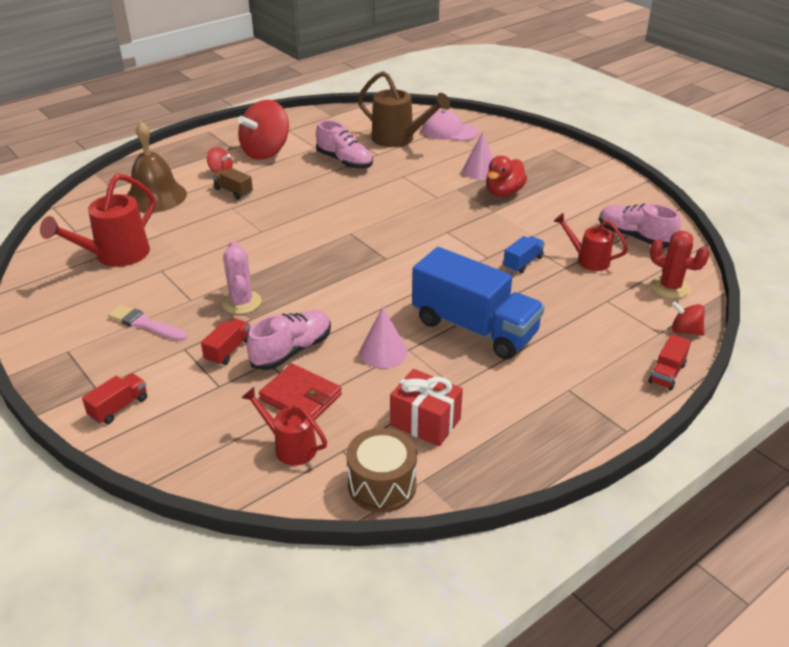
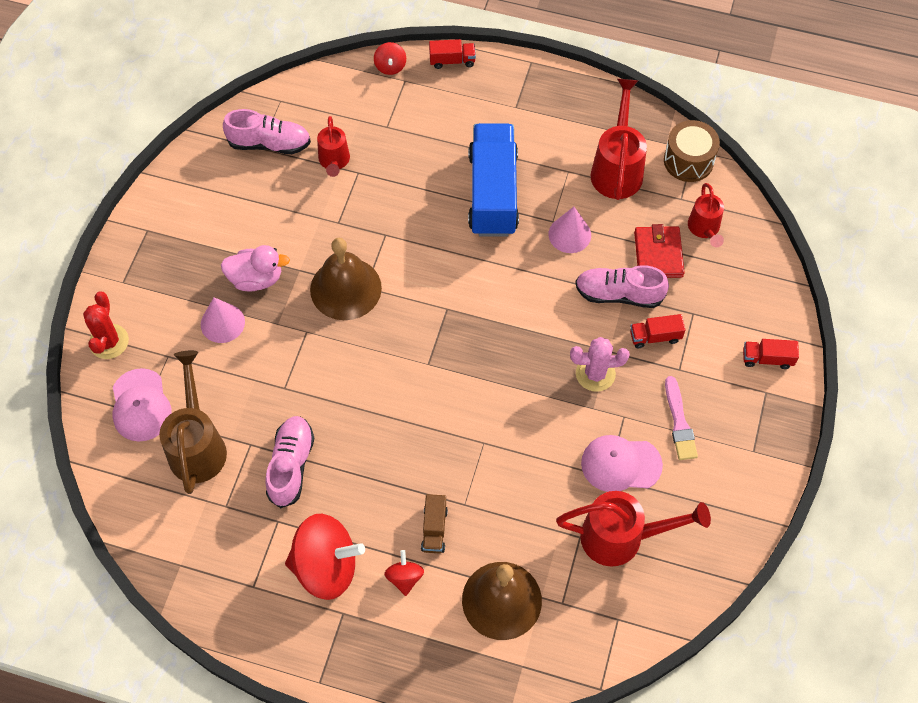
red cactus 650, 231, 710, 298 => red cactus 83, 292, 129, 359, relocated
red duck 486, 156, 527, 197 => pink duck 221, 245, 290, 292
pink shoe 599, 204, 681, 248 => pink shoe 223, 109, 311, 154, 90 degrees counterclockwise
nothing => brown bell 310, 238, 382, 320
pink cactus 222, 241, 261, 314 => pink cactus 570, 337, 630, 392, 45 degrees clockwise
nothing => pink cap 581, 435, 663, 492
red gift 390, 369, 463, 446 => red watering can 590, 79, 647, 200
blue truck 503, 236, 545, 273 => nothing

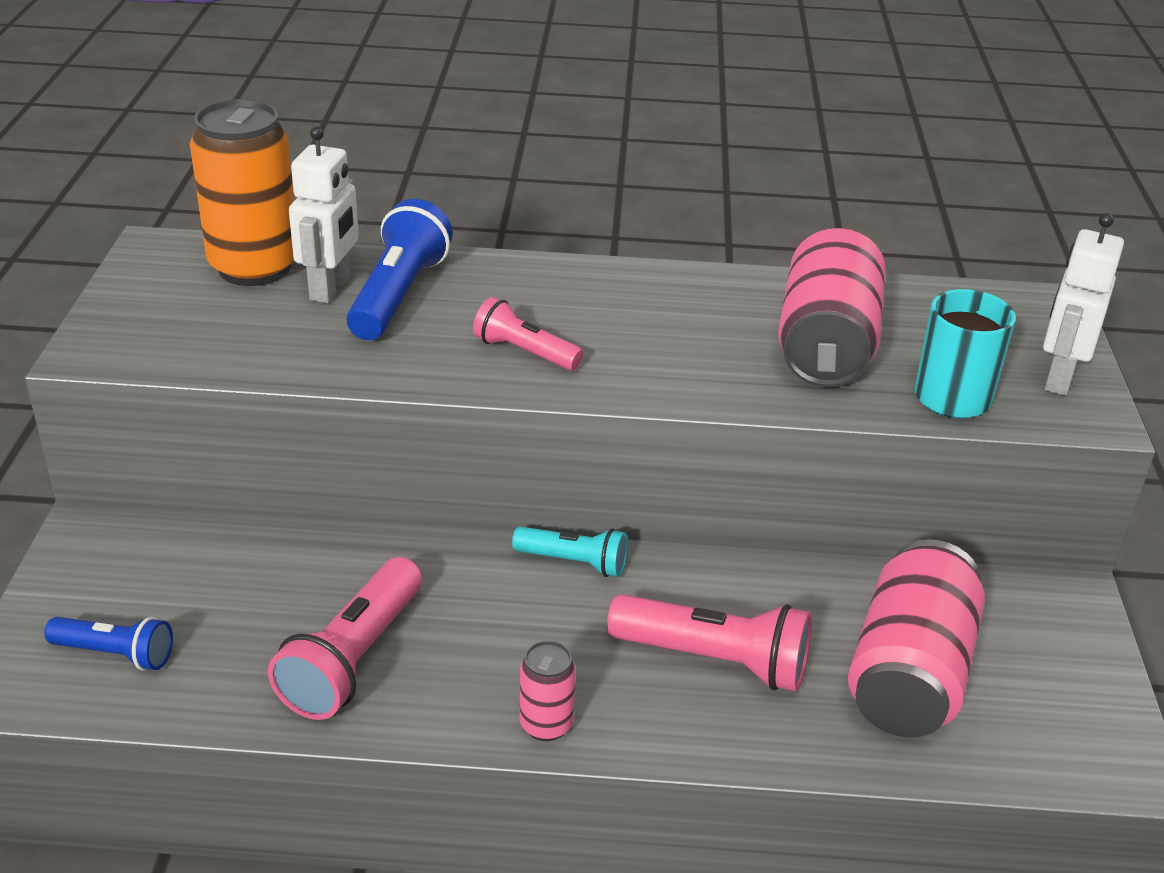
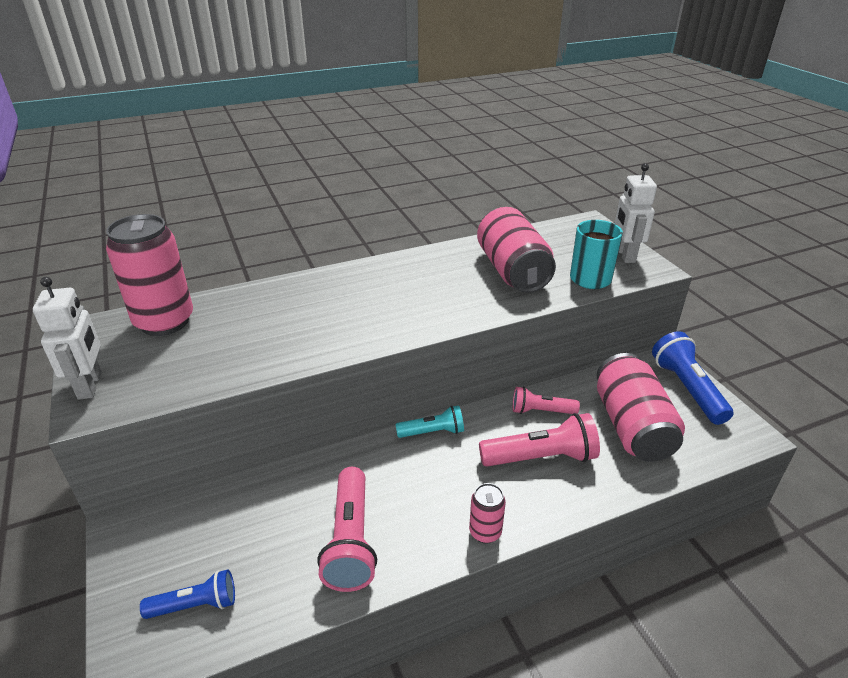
white robot 289, 126, 359, 303 => white robot 33, 277, 102, 400, relocated
orange can 190, 99, 294, 286 => pink can 106, 214, 193, 336
pink flashlight 473, 297, 583, 371 => pink flashlight 513, 387, 580, 414, relocated
blue flashlight 347, 199, 453, 340 => blue flashlight 652, 331, 734, 425, relocated

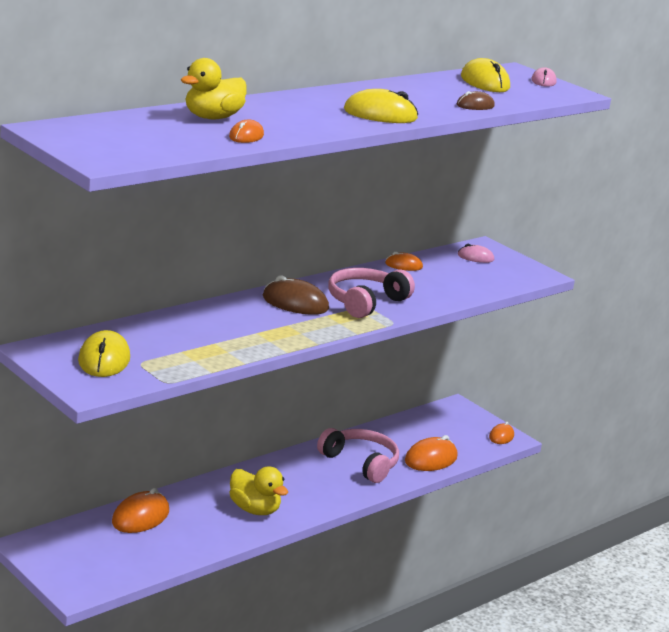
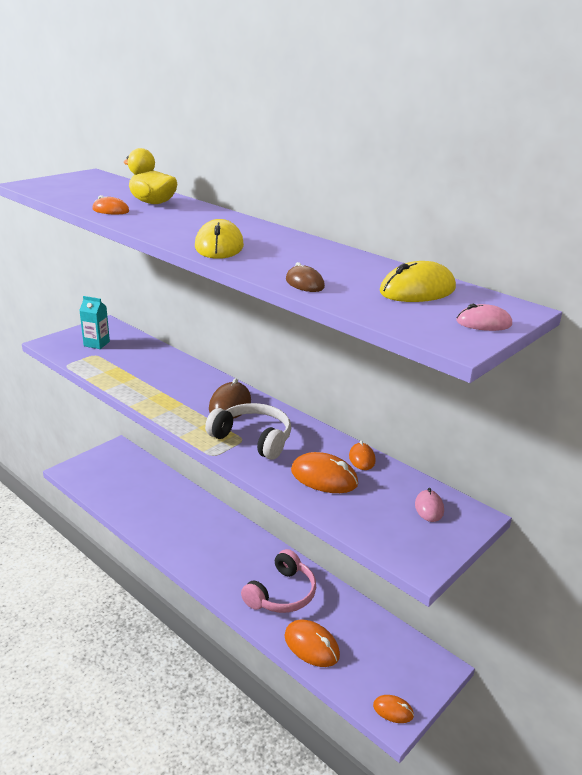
yellow mouse 78, 330, 130, 377 => turquoise carton 79, 296, 110, 349
pink headphones 328, 268, 415, 318 => white headphones 205, 403, 291, 460
orange mouse 112, 488, 169, 533 => orange mouse 291, 452, 358, 493, relocated
yellow duck 229, 466, 288, 515 => nothing

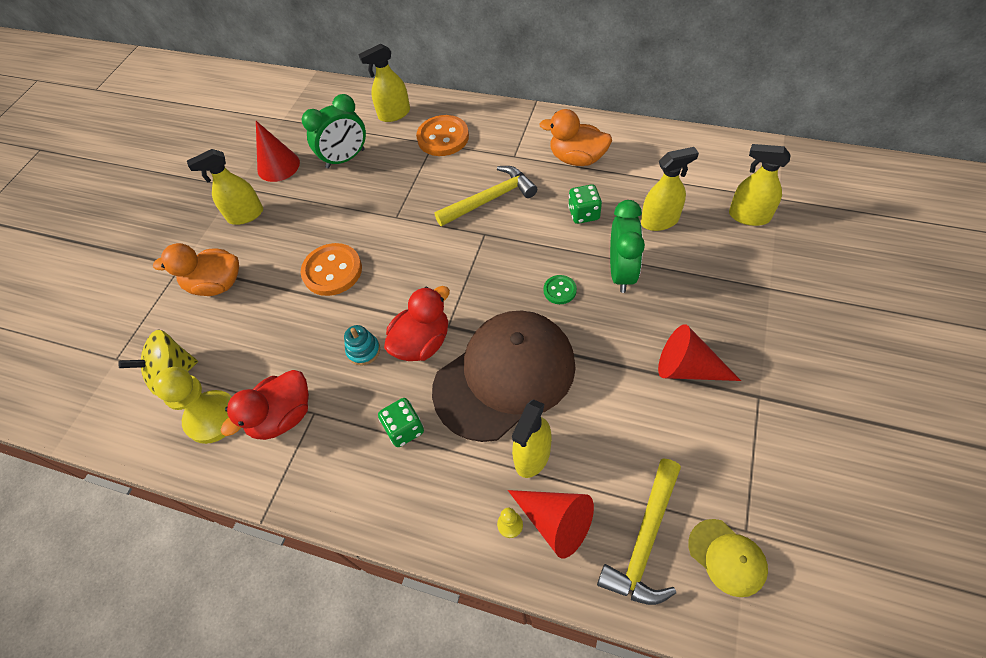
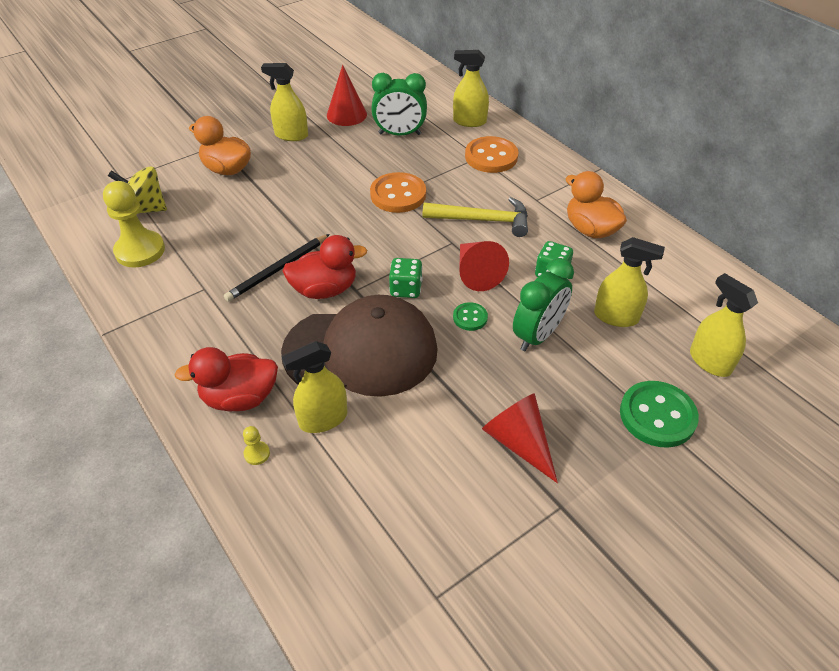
red duck 221, 370, 309, 440 => red duck 174, 347, 278, 411, relocated
turquoise stacking toy 344, 325, 380, 365 => black pencil 224, 234, 330, 302
orange button 301, 243, 362, 296 => orange button 370, 172, 426, 213, relocated
green dice 378, 398, 424, 447 => green dice 389, 258, 423, 298, relocated
red cone 508, 490, 594, 559 => red cone 459, 241, 509, 291, relocated
nothing => green button 620, 381, 699, 448
yellow hammer 597, 458, 681, 605 => nothing
yellow cap 688, 519, 768, 597 => nothing

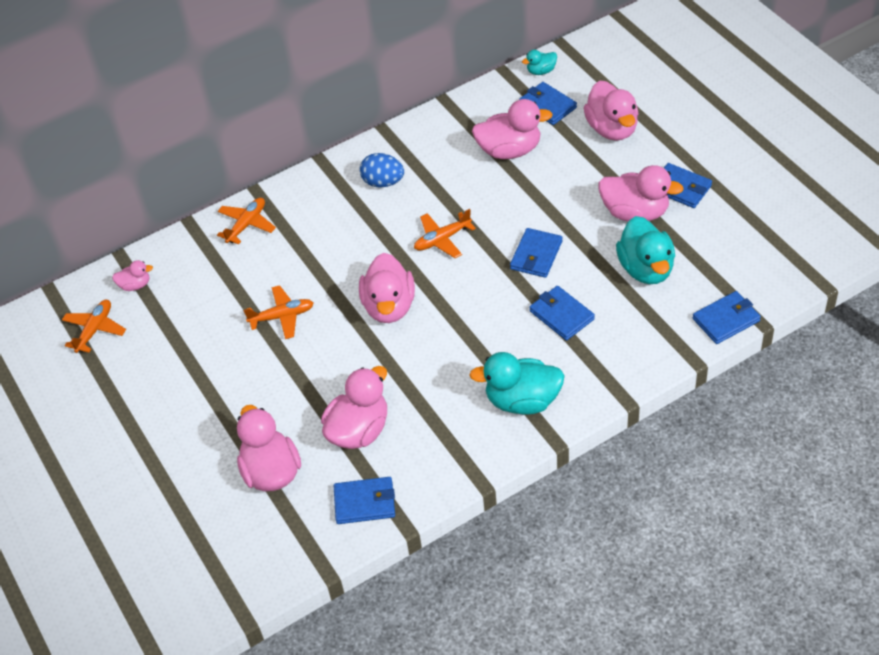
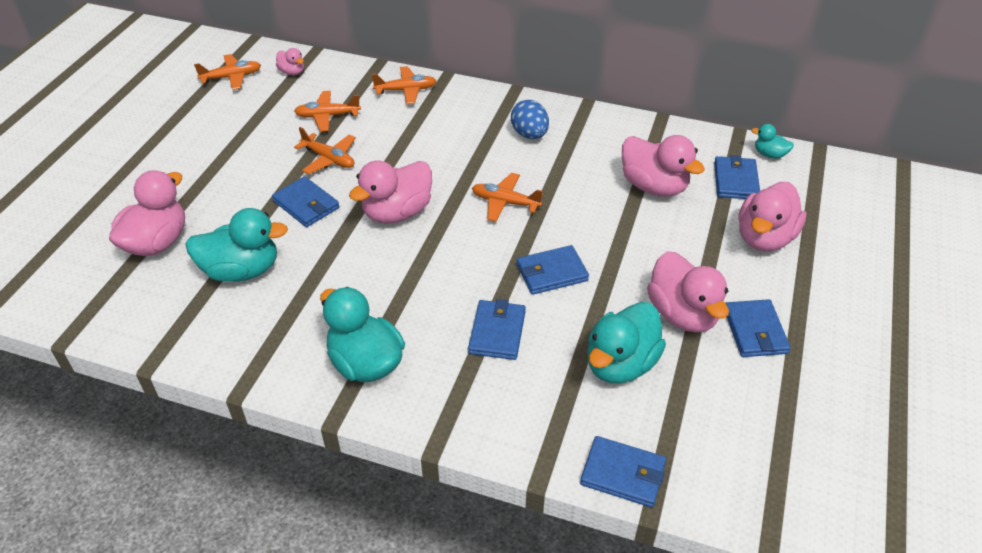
pink duck 321, 366, 387, 449 => turquoise duck 185, 208, 288, 282
blue wallet 334, 477, 395, 524 => blue wallet 272, 176, 339, 227, relocated
nothing => orange plane 294, 91, 361, 131

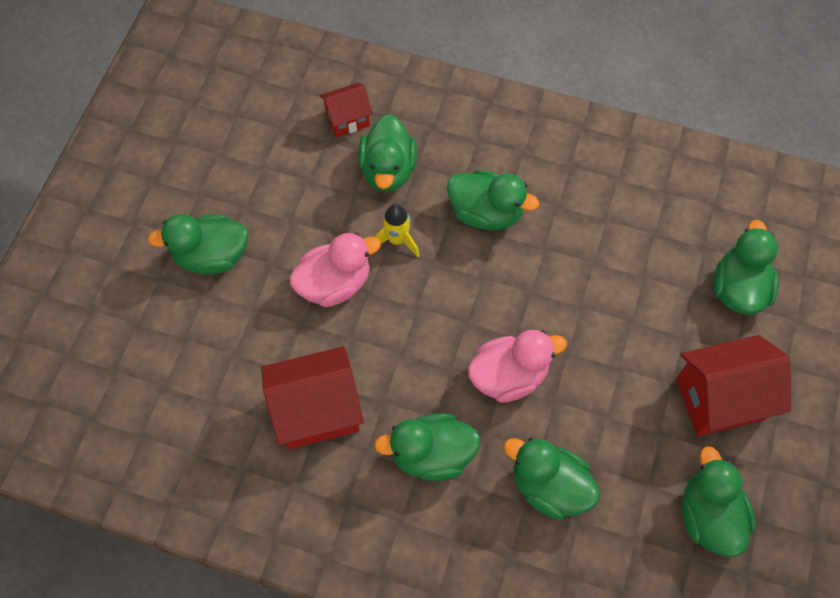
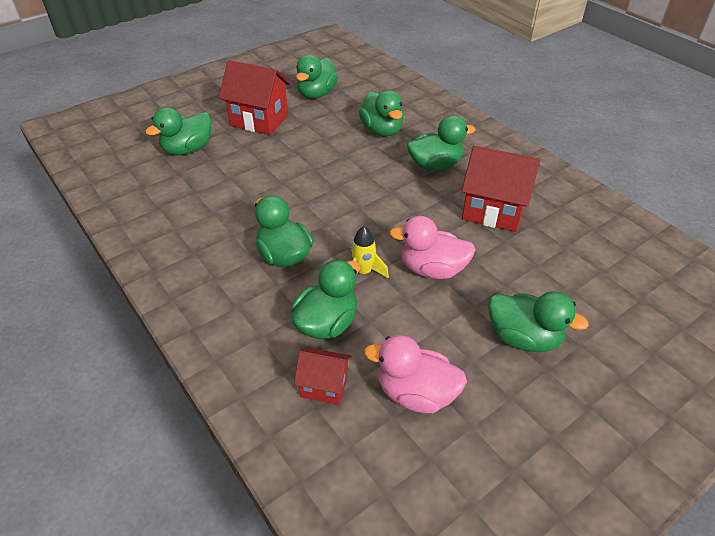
pink duck 468, 330, 567, 403 => pink duck 364, 335, 467, 413, relocated
green duck 374, 413, 481, 481 => green duck 407, 115, 476, 171, 45 degrees counterclockwise

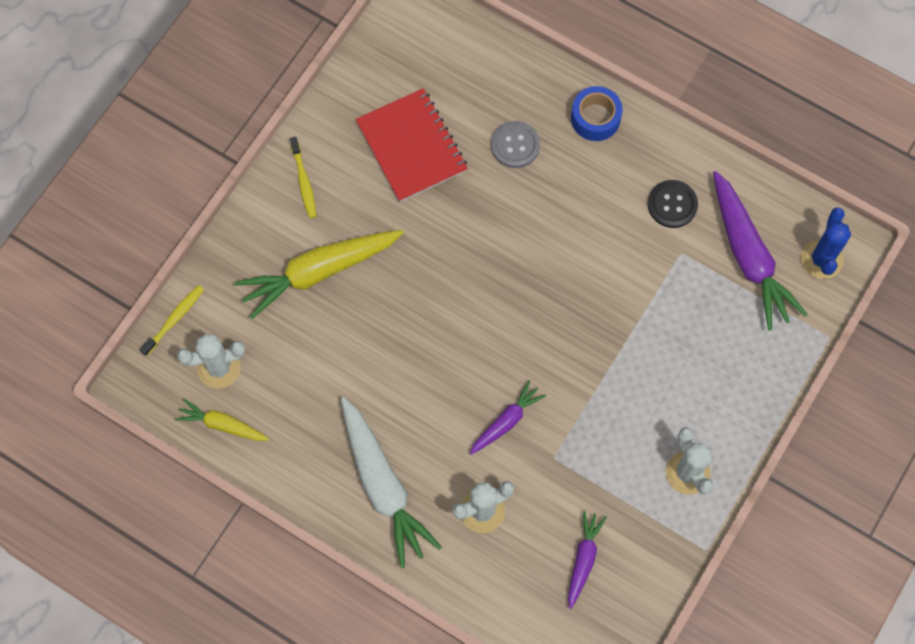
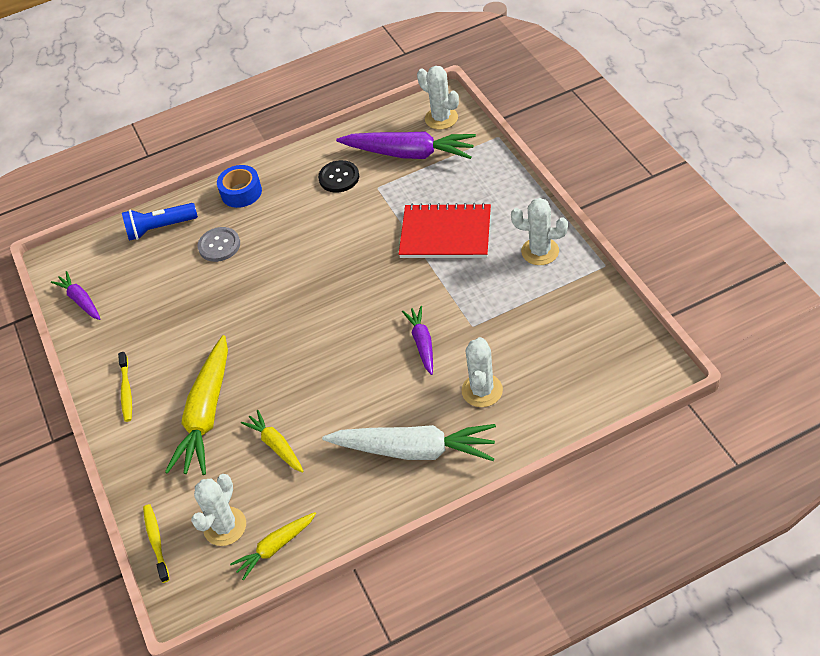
purple carrot 568, 510, 607, 609 => purple carrot 51, 271, 100, 320, relocated
yellow toothbrush 290, 137, 317, 218 => yellow toothbrush 118, 352, 132, 422, 60 degrees clockwise
nothing => blue flashlight 122, 203, 198, 241
nothing => yellow carrot 241, 410, 304, 473
red notebook 356, 88, 468, 202 => red notebook 399, 203, 491, 258, relocated
blue cactus 801, 207, 851, 279 => white cactus 417, 66, 459, 130

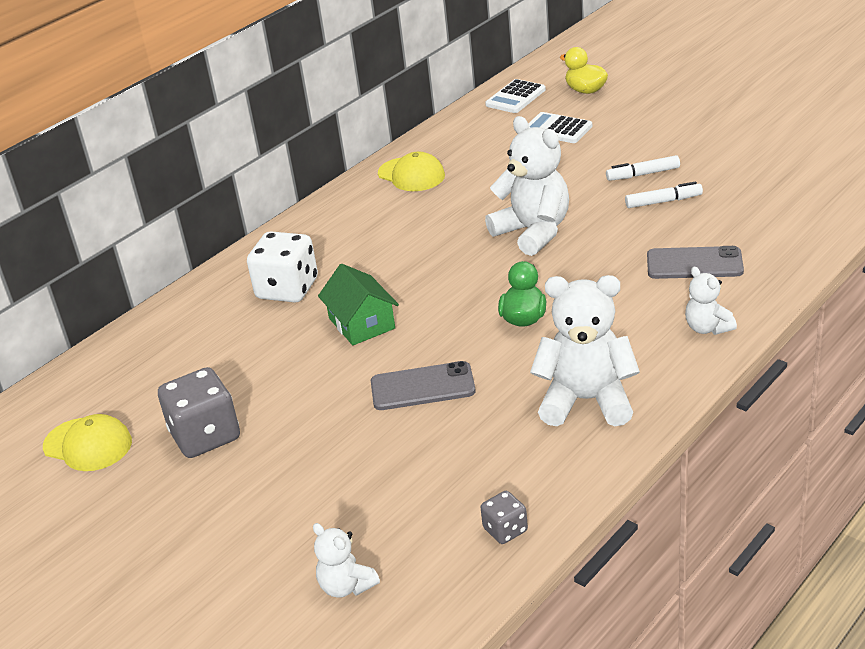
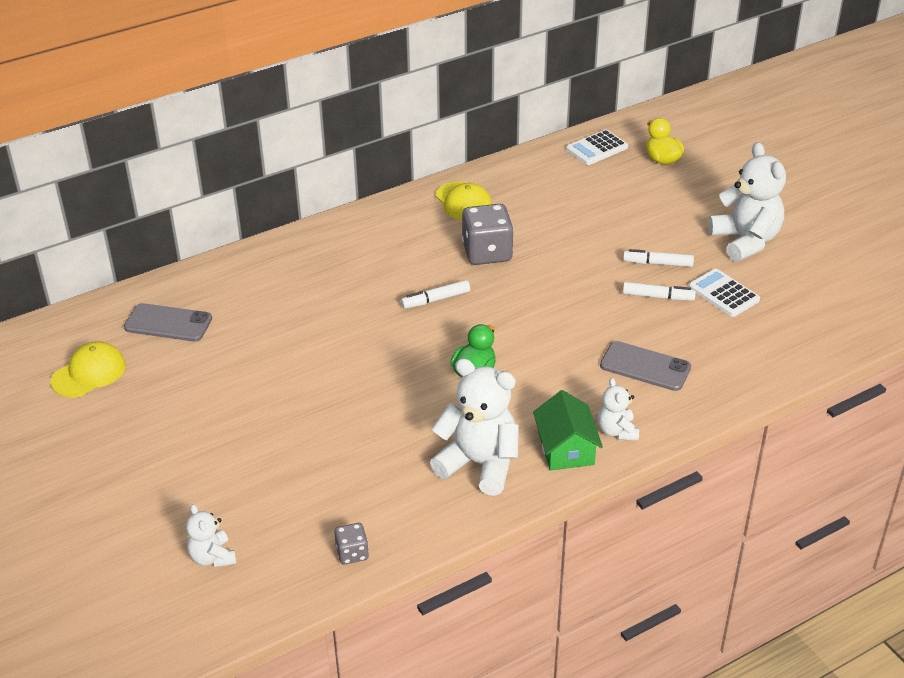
yellow cap 43, 414, 132, 471 => yellow cap 50, 341, 126, 398, 90 degrees counterclockwise
grey phone 371, 361, 476, 410 => grey phone 124, 303, 212, 342, relocated
nothing => white marker 401, 280, 470, 309
grey dice 158, 367, 240, 458 => grey dice 462, 204, 514, 265, relocated
green house 318, 264, 399, 345 => green house 533, 390, 603, 471, relocated
white calculator 528, 112, 592, 143 => white calculator 689, 269, 760, 317, relocated
white teddy bear 485, 116, 569, 256 => white teddy bear 708, 142, 786, 262, relocated
white dice 247, 231, 318, 302 => nothing

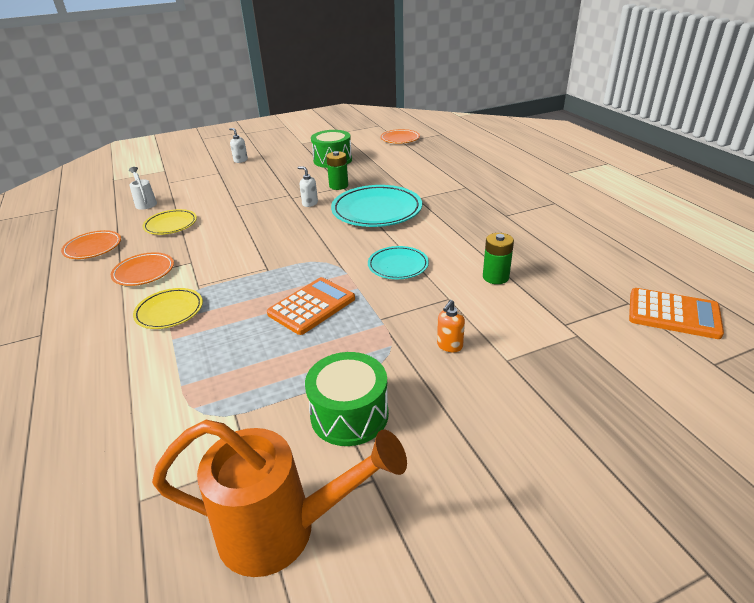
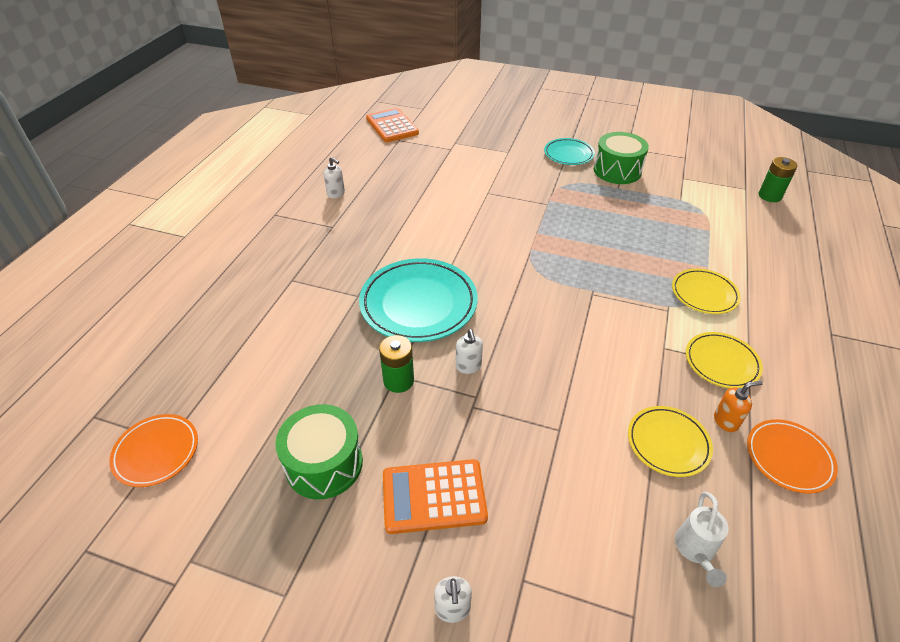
nothing => white soap dispenser 324, 157, 345, 198
orange calculator 267, 277, 355, 335 => orange calculator 383, 459, 488, 534, relocated
turquoise plate 368, 246, 429, 279 => turquoise plate 544, 138, 595, 165, relocated
orange plate 111, 252, 174, 286 => yellow plate 686, 332, 763, 388
orange soap dispenser 437, 300, 465, 352 => orange soap dispenser 714, 381, 763, 432, relocated
green battery 483, 233, 514, 284 => green battery 759, 157, 798, 202, relocated
orange watering can 152, 420, 407, 577 => nothing

